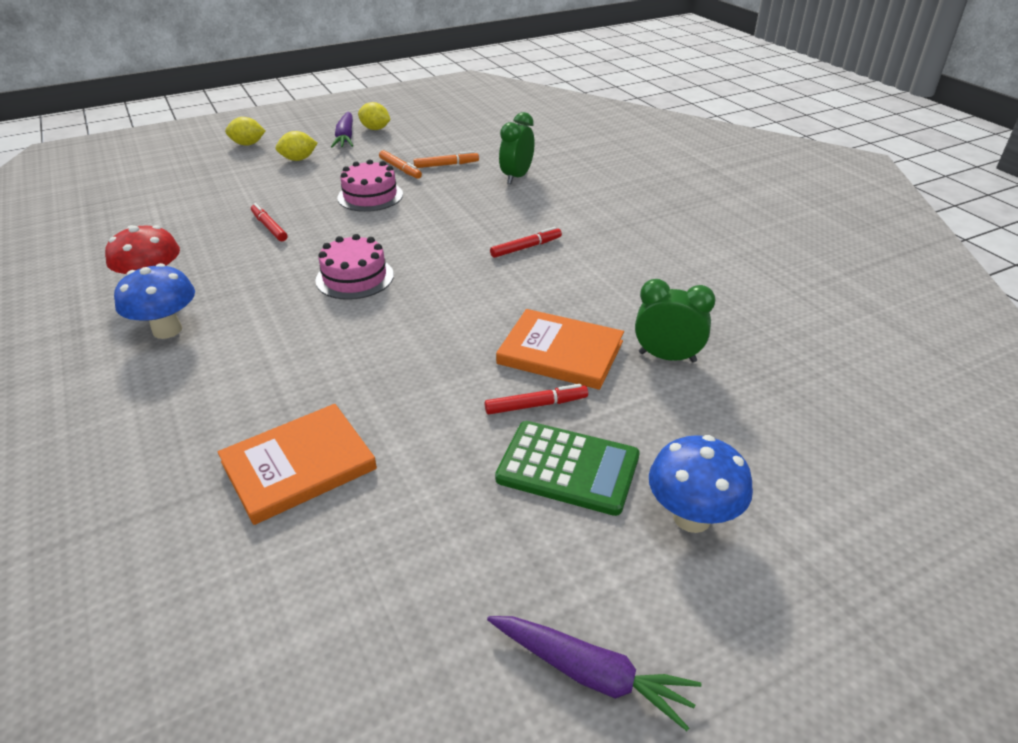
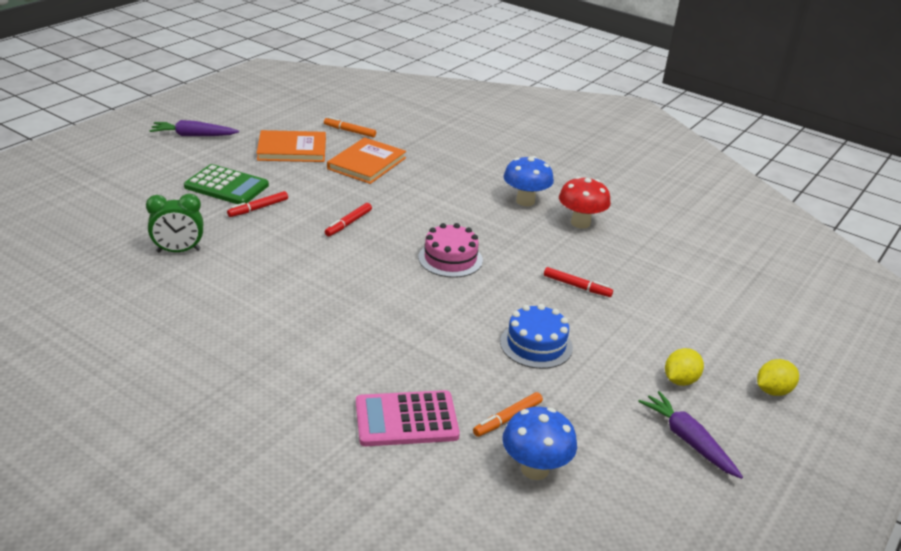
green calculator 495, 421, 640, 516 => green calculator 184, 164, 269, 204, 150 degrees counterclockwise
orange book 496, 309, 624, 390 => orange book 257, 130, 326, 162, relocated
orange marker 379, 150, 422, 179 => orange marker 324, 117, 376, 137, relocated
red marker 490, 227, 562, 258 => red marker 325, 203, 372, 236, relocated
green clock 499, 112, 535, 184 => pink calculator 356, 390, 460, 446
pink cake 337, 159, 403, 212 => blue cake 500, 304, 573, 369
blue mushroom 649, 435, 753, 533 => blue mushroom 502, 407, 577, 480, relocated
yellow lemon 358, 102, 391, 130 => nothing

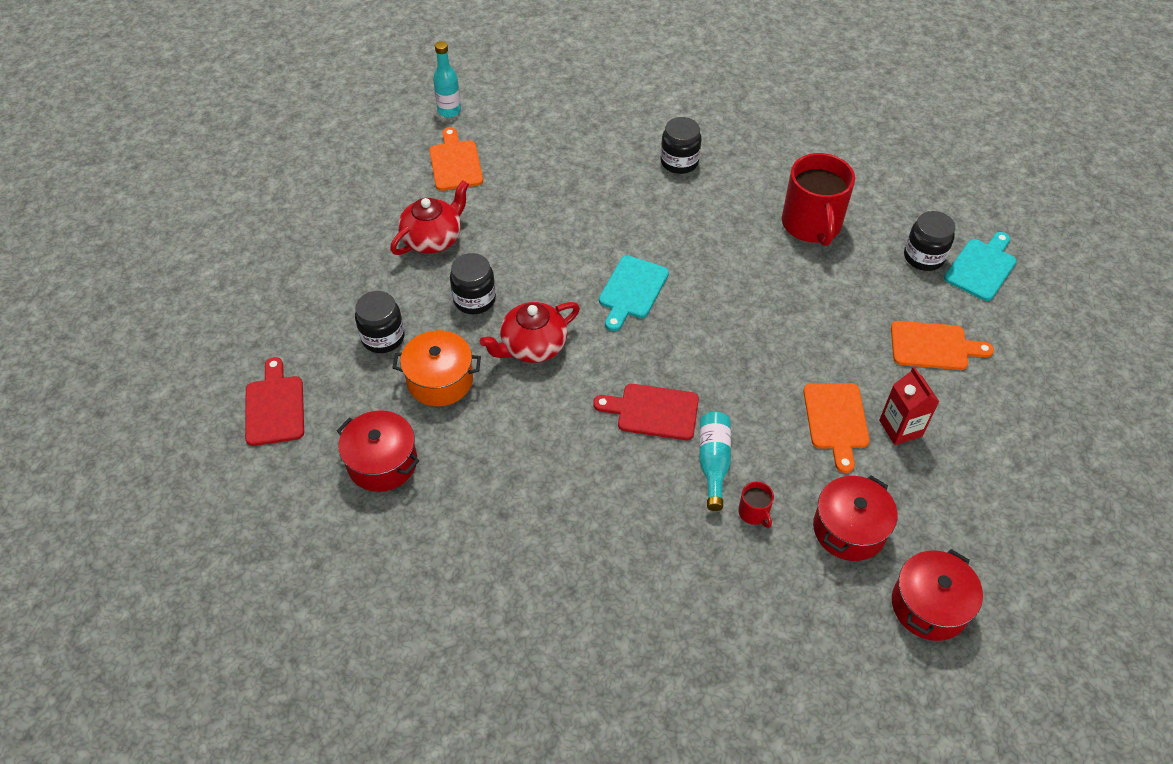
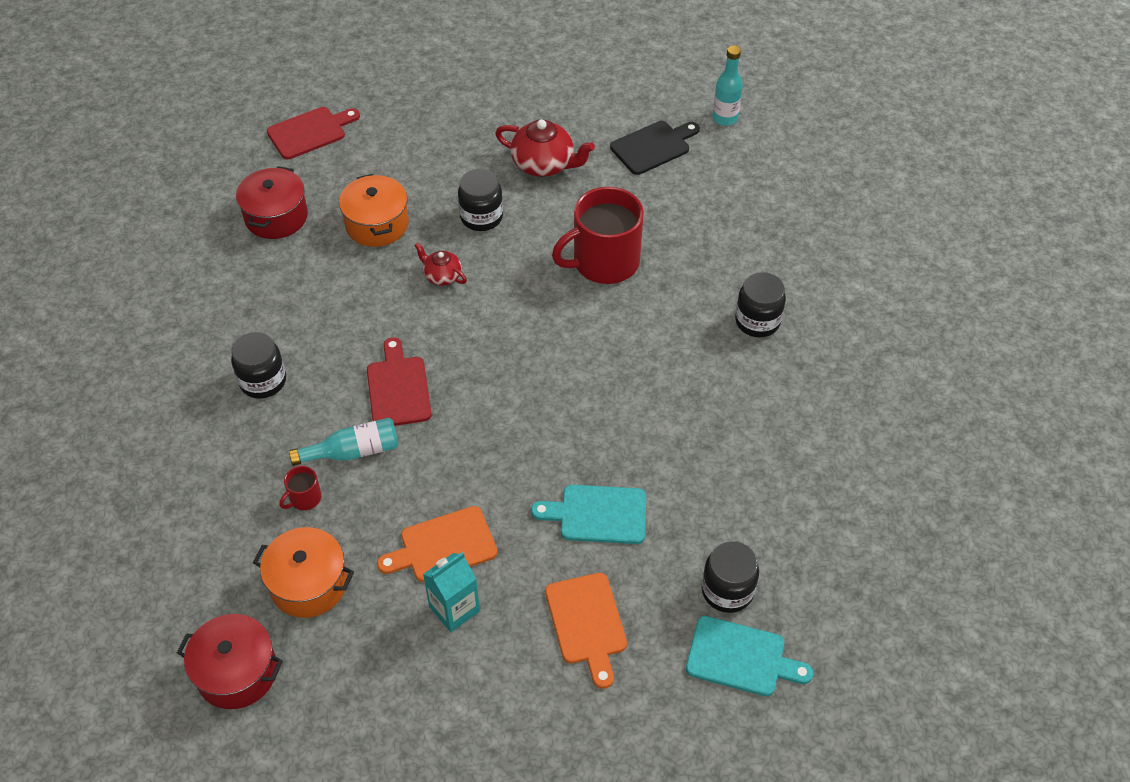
black jar 355, 291, 405, 353 => black jar 231, 332, 286, 399, relocated
red pot 813, 476, 897, 561 => orange pot 253, 527, 354, 618
red teapot 480, 302, 580, 363 => red teapot 414, 242, 467, 286, x0.58
red carton 879, 367, 939, 445 => turquoise carton 423, 552, 480, 632
turquoise cutting board 599, 255, 669, 331 => turquoise cutting board 531, 485, 646, 544, relocated
red mug 782, 153, 855, 246 => red mug 552, 187, 644, 284, relocated
orange cutting board 429, 127, 483, 191 => black cutting board 610, 121, 700, 175

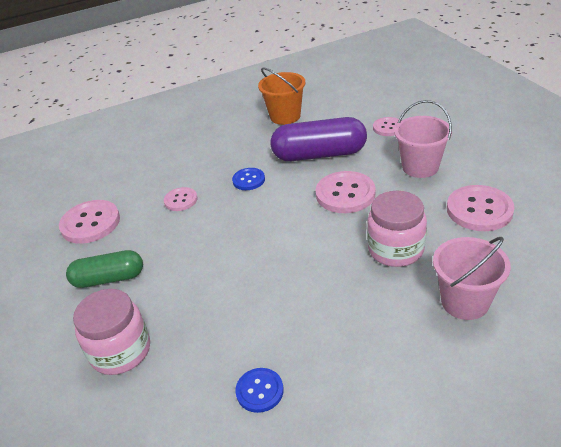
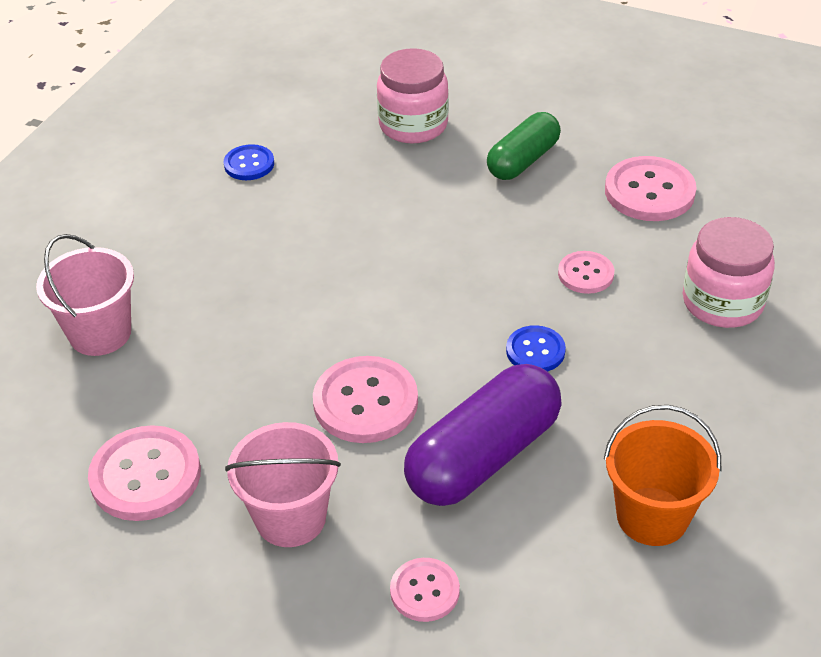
pink jar 367, 191, 427, 267 => pink jar 683, 217, 775, 328, relocated

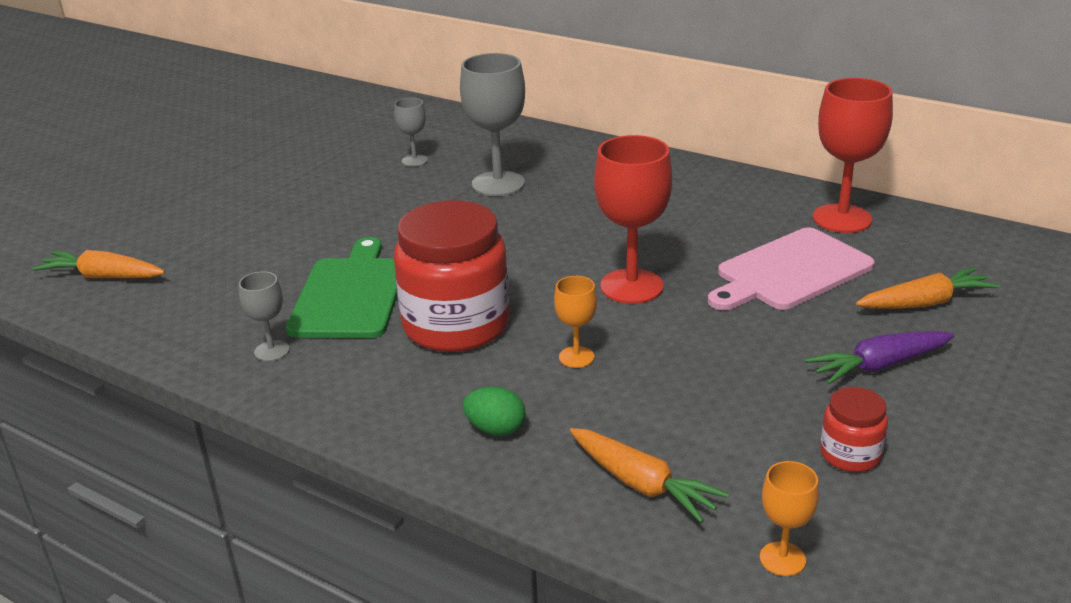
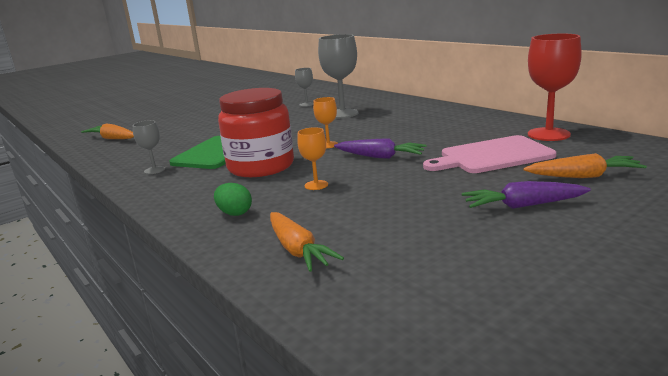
orange goblet 760, 461, 819, 576 => orange goblet 313, 97, 338, 148, relocated
red goblet 594, 135, 672, 304 => purple carrot 334, 138, 427, 159
red jar 820, 387, 888, 472 => nothing

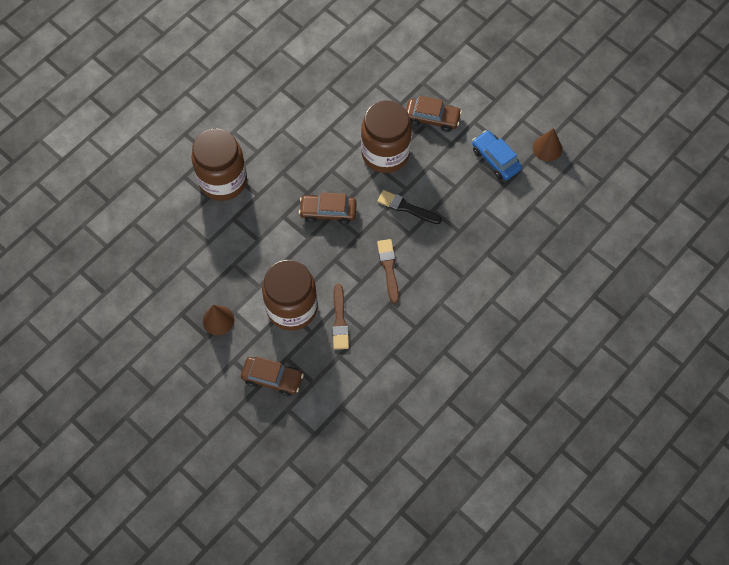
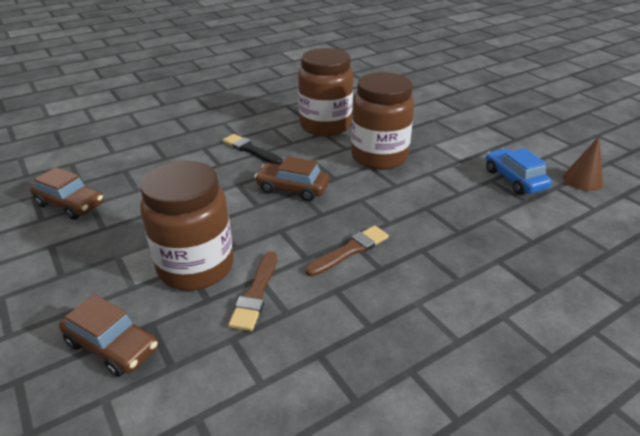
brown car 406, 96, 462, 132 => brown car 30, 167, 104, 220, relocated
black brush 377, 190, 442, 224 => black brush 223, 134, 283, 165, relocated
brown jar 191, 128, 247, 201 => brown jar 298, 48, 353, 136, relocated
brown brush 377, 239, 399, 303 => brown brush 305, 225, 389, 276, 45 degrees clockwise
brown cone 203, 305, 234, 335 => nothing

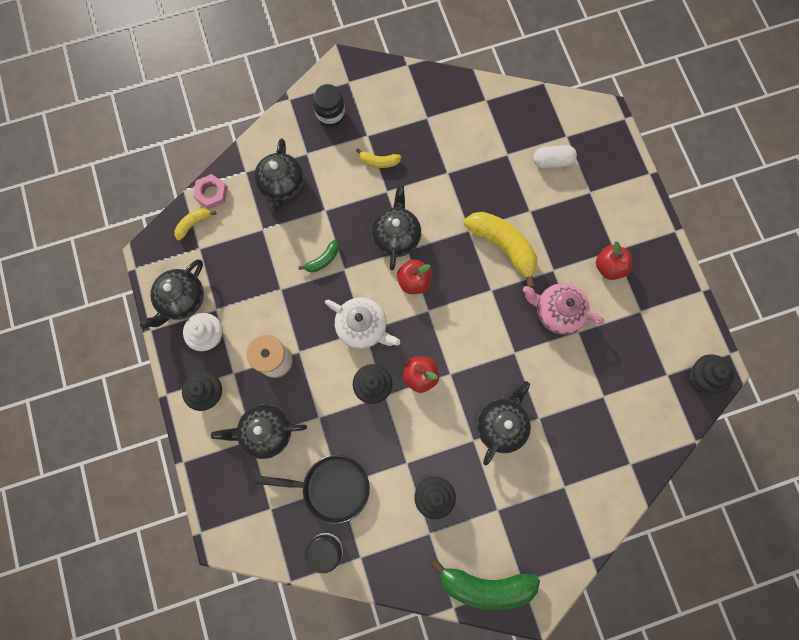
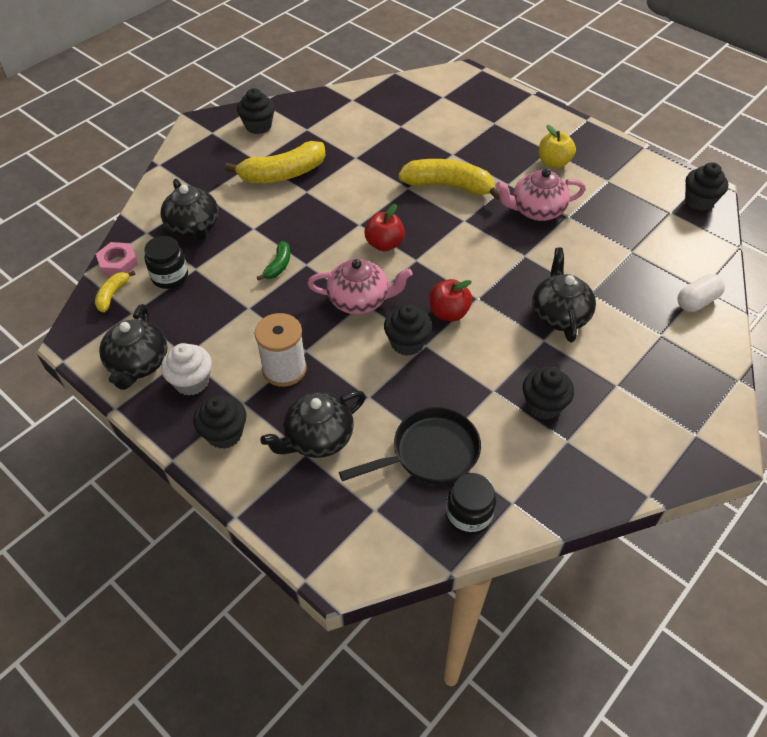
black jar 313, 84, 345, 127 => black jar 144, 236, 188, 289, relocated
yellow banana 356, 148, 401, 168 => yellow banana 225, 141, 326, 183, x2.03
nothing => black cupcake 237, 88, 275, 134
white teapot 325, 298, 400, 349 => pink teapot 307, 258, 413, 315
red apple 596, 241, 632, 280 => yellow apple 539, 125, 576, 168
white capsule 533, 145, 577, 168 => white capsule 677, 274, 725, 312, relocated
black teapot 371, 184, 421, 270 => nothing
green banana 431, 559, 540, 610 => nothing

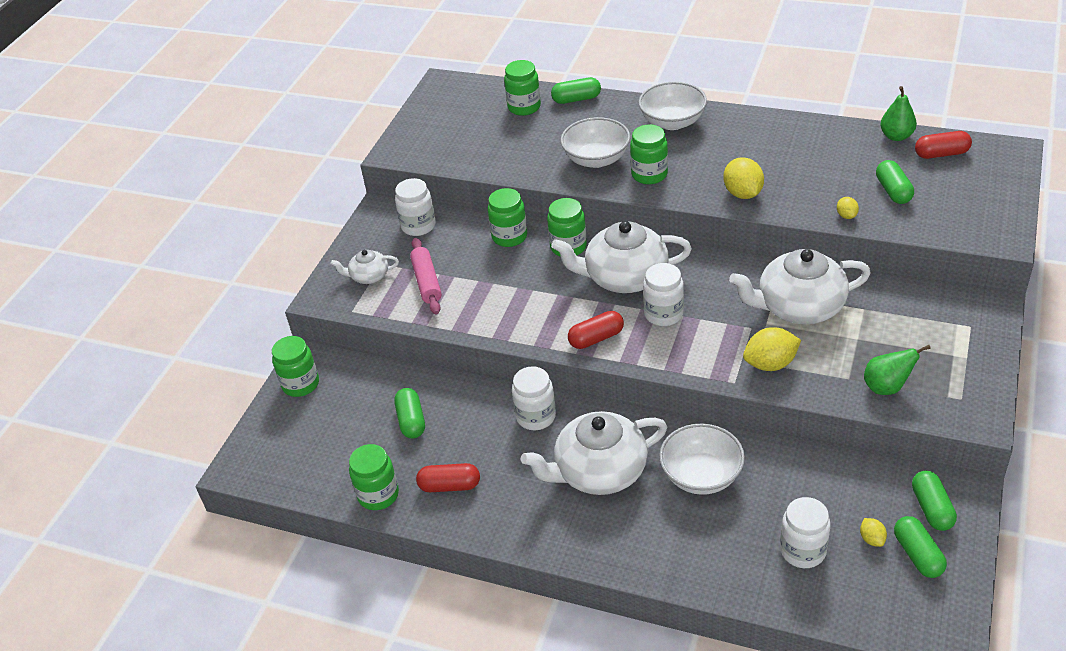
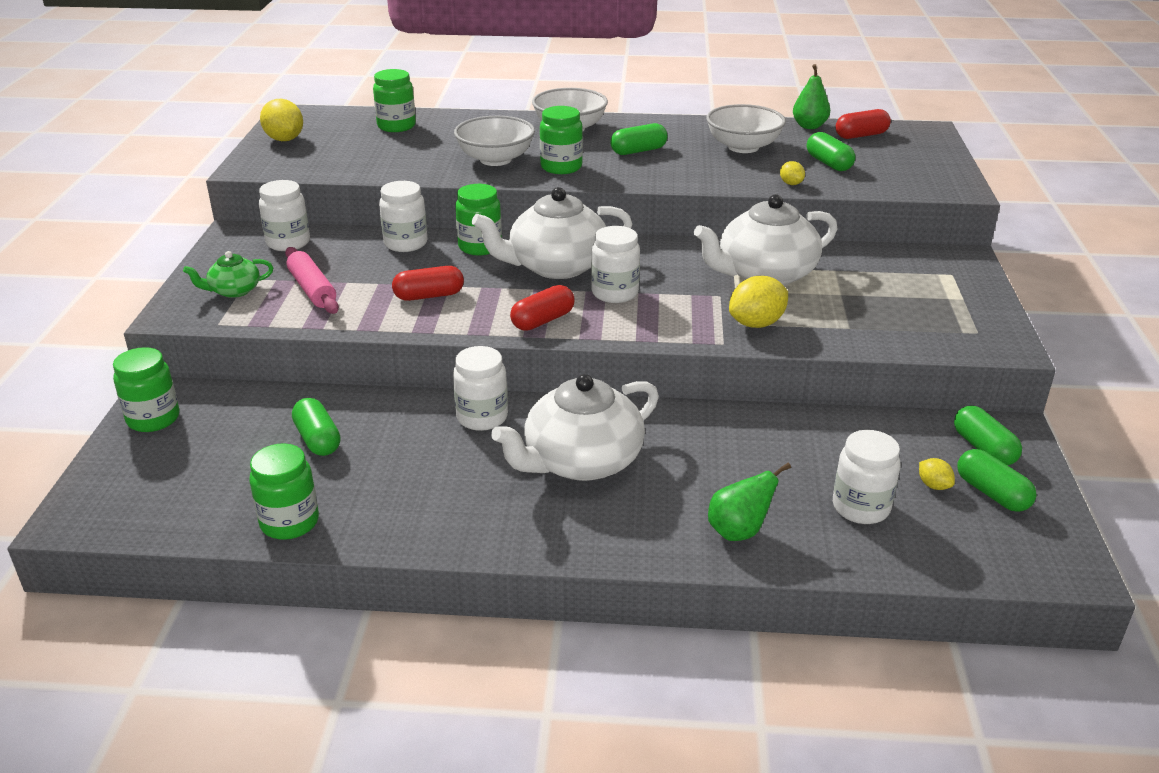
white teapot 331, 250, 399, 284 => green teapot 183, 251, 273, 298
yellow lemon 723, 157, 764, 199 => yellow lemon 260, 99, 303, 141, relocated
green jar 488, 188, 527, 247 => white jar 379, 181, 427, 252
red capsule 416, 463, 480, 492 => red capsule 392, 266, 464, 301, relocated
green capsule 551, 77, 601, 104 => green capsule 610, 123, 667, 155, relocated
white bowl 659, 424, 745, 495 => white bowl 706, 104, 786, 153, relocated
green pear 864, 345, 931, 395 => green pear 708, 463, 791, 541, relocated

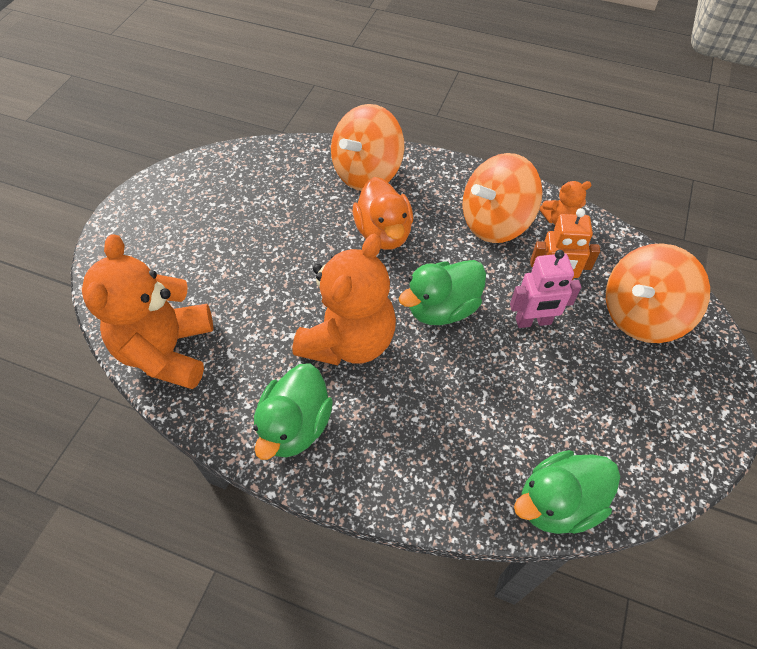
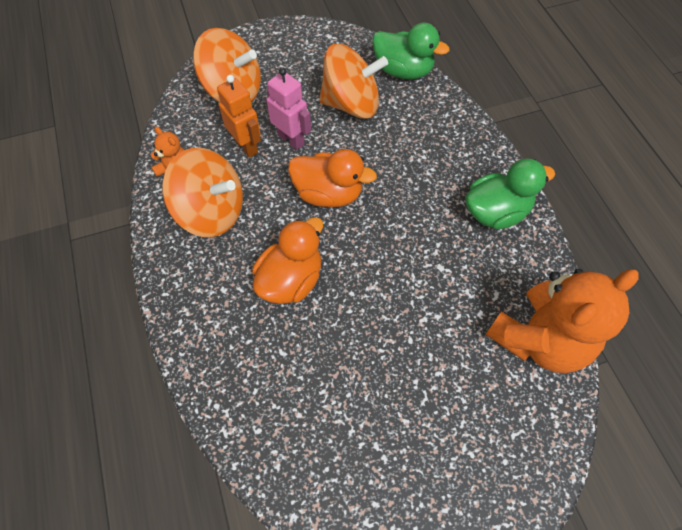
green duck 399, 260, 486, 325 => orange duck 288, 149, 377, 207
orange spinning top 331, 104, 405, 191 => orange spinning top 319, 44, 388, 119, relocated
orange teddy bear 293, 234, 396, 365 => nothing

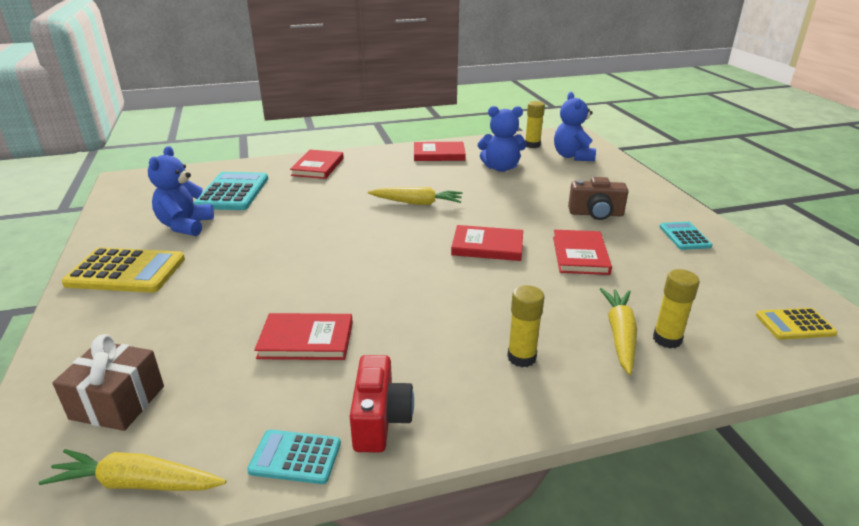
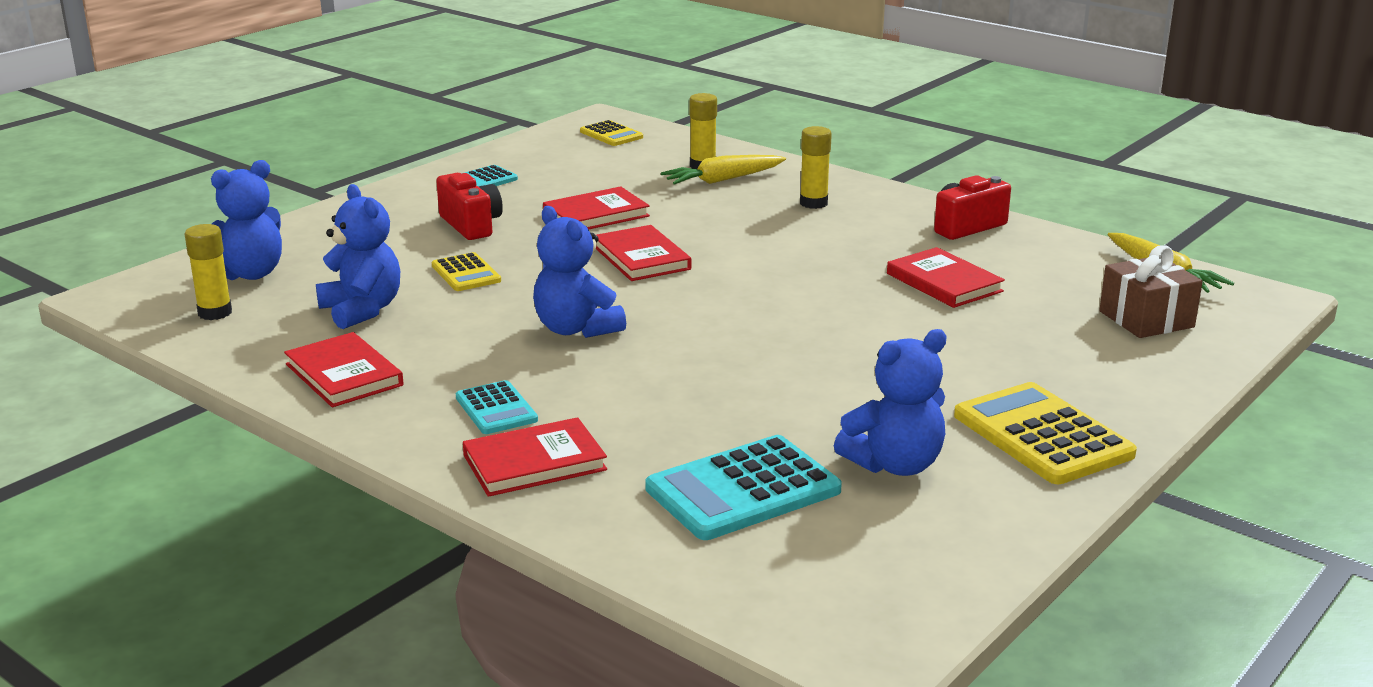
nothing => yellow calculator 432, 252, 501, 291
brown camera 568, 177, 629, 220 => red camera 436, 173, 503, 240
turquoise calculator 247, 429, 341, 484 => turquoise calculator 456, 380, 538, 434, relocated
yellow carrot 368, 187, 463, 205 => blue teddy bear 533, 206, 626, 338

